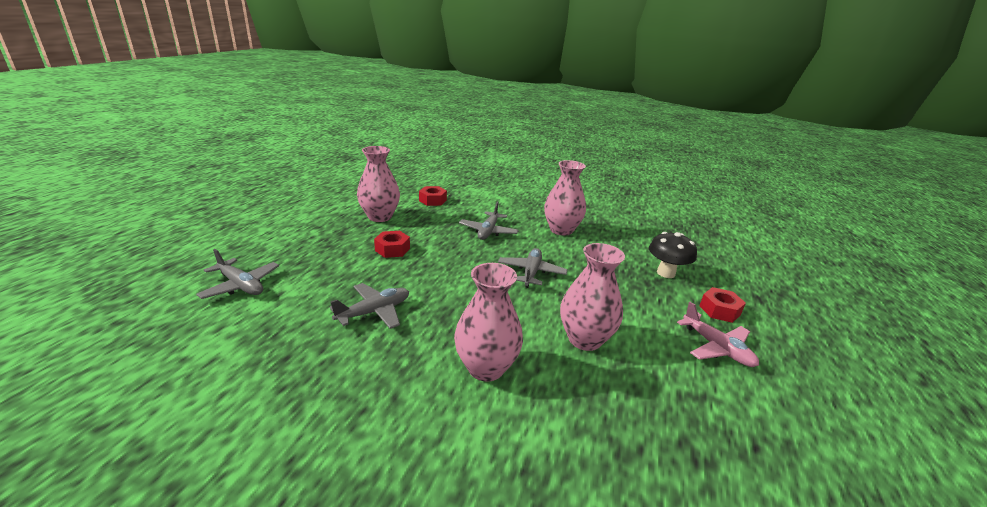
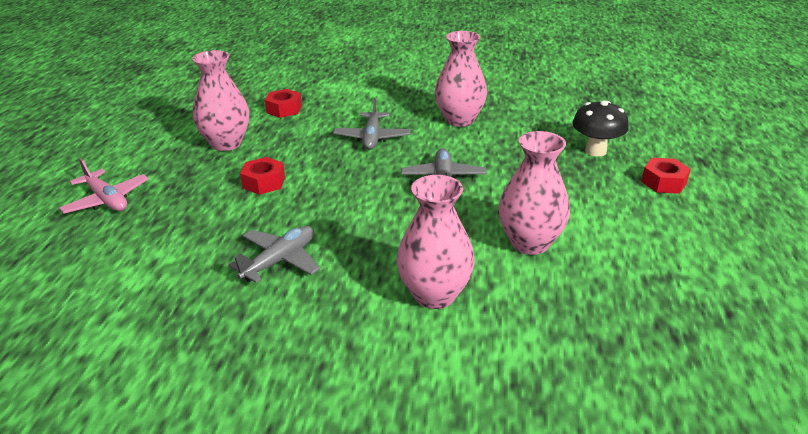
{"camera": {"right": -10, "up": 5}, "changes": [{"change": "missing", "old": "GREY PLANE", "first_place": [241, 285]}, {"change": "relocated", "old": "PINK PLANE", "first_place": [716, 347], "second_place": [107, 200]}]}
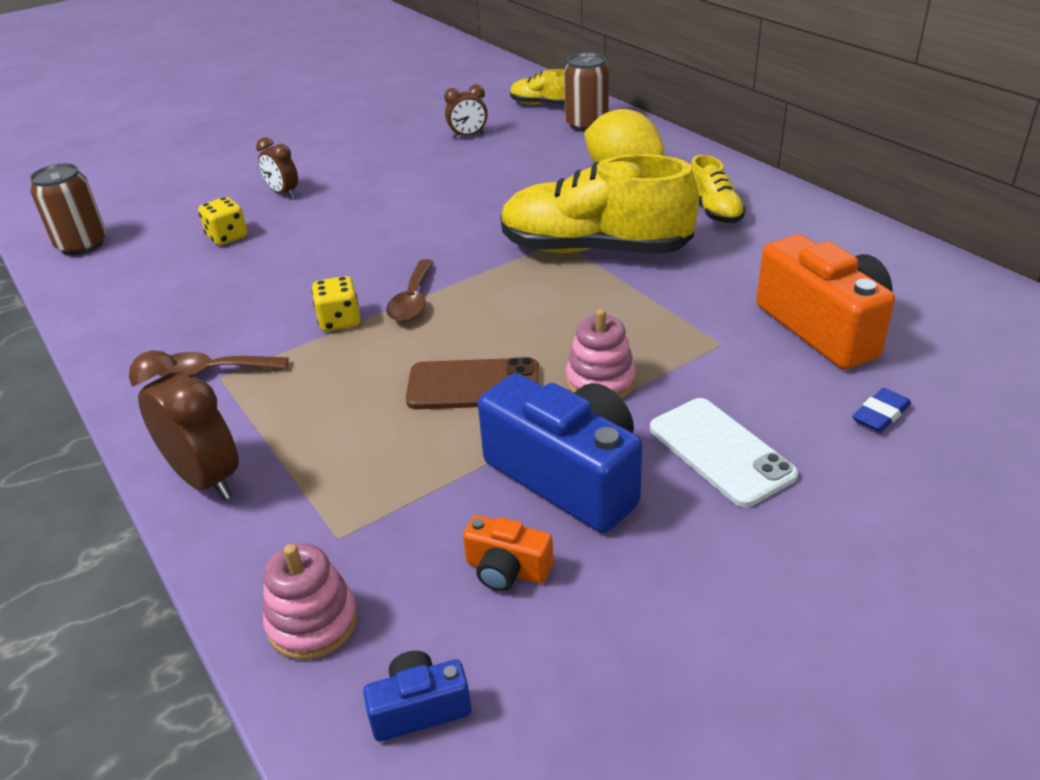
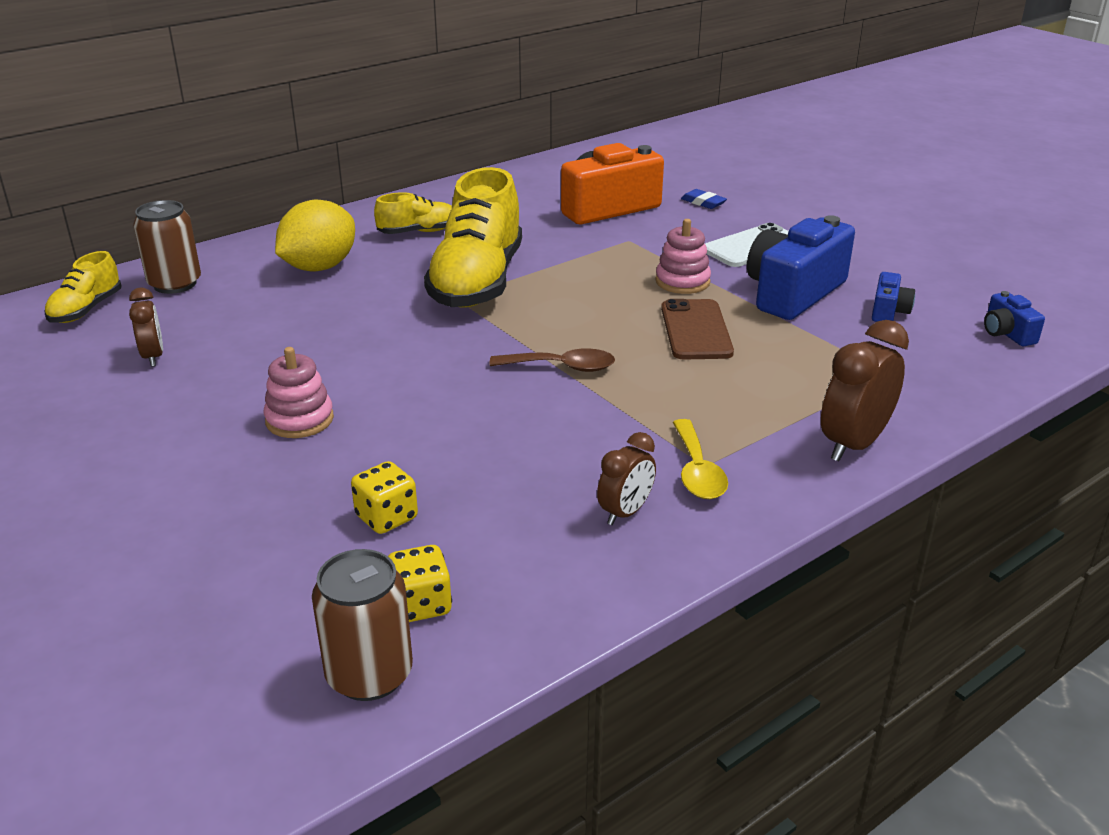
{"camera": {"right": -95, "up": -5}, "changes": [{"change": "relocated", "old": "BROWN CLOCK", "first_place": [283, 193], "second_place": [625, 512]}, {"change": "relocated", "old": "PINK STACKING TOY", "first_place": [312, 622], "second_place": [299, 420]}, {"change": "relocated", "old": "YELLOW DICE", "first_place": [340, 321], "second_place": [421, 605]}, {"change": "colour", "old": "BROWN SPOON", "new": "YELLOW SPOON", "first_place": [212, 372], "second_place": [697, 471]}, {"change": "colour", "old": "ORANGE CAMERA", "new": "BLUE CAMERA", "first_place": [507, 569], "second_place": [888, 311]}]}
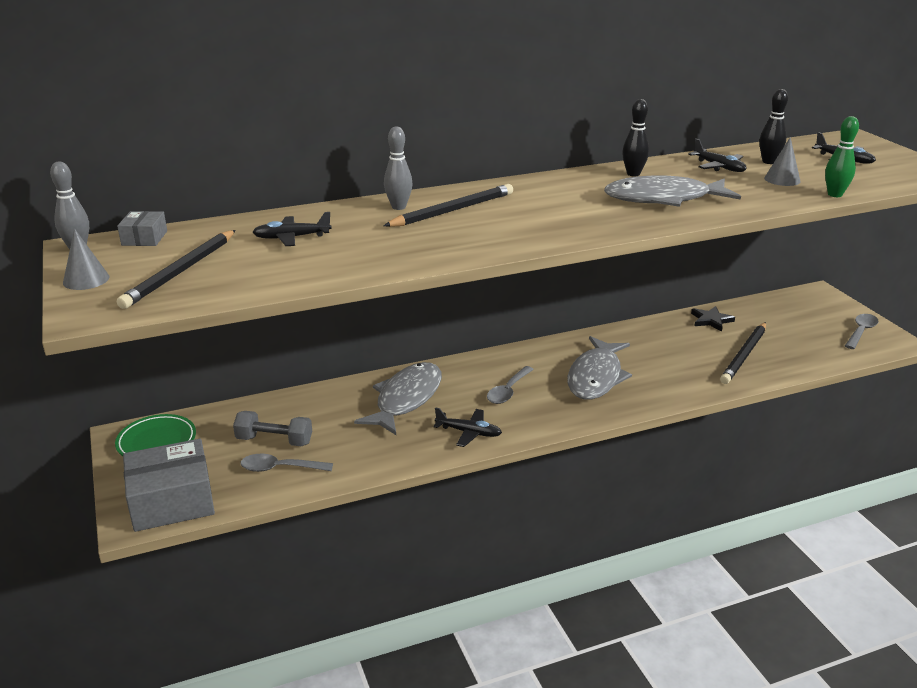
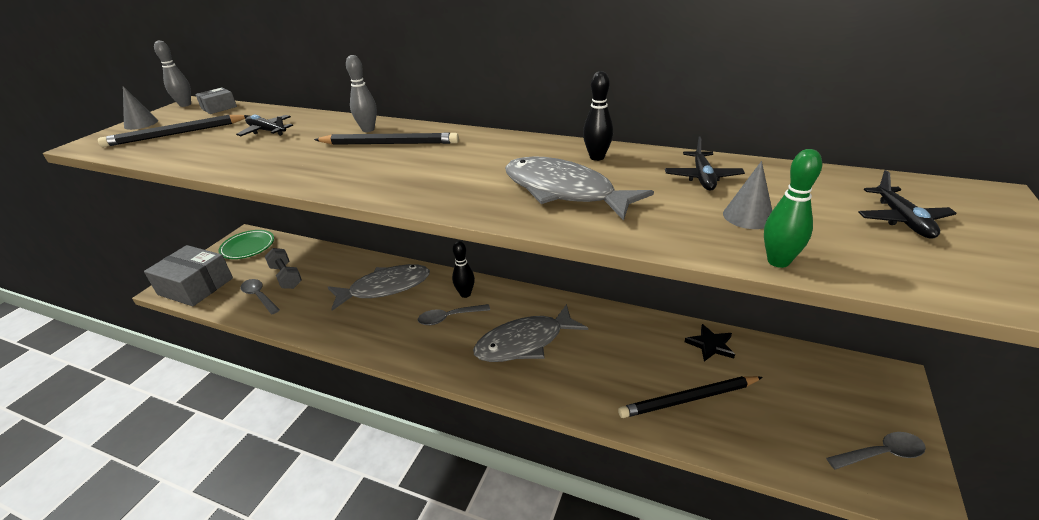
{"camera": {"right": 45, "up": 5}, "changes": [{"change": "missing", "old": "BLACK PLANE", "first_place": [469, 432]}, {"change": "relocated", "old": "BLACK BOWLING PIN", "first_place": [768, 162], "second_place": [465, 294]}]}
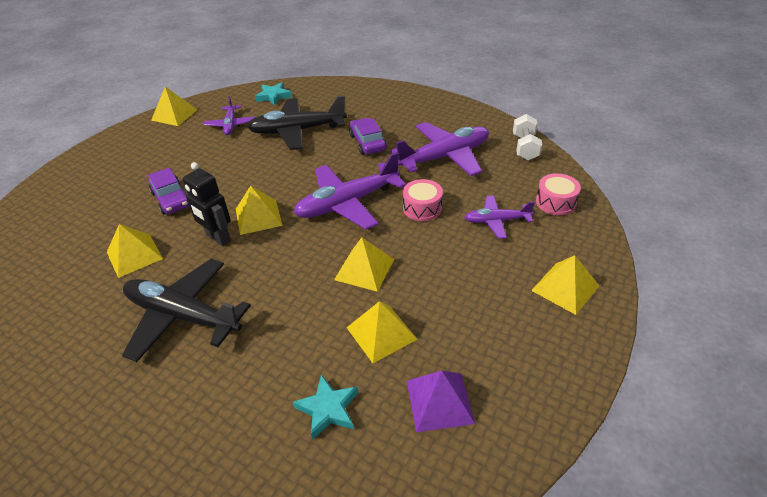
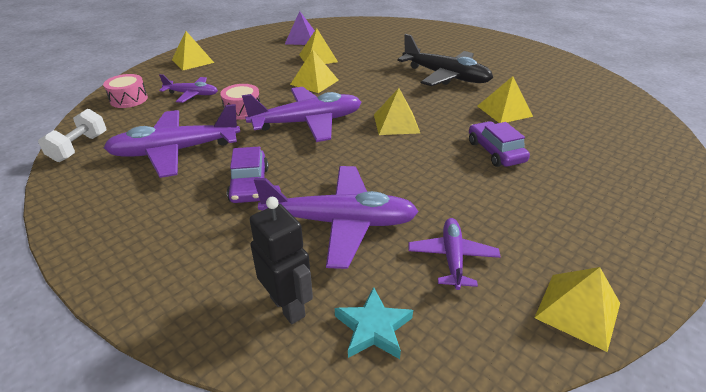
{"camera": {"right": -170, "up": -5}, "changes": [{"change": "missing", "old": "TURQUOISE STAR", "first_place": [328, 409]}, {"change": "relocated", "old": "BLACK ROBOT", "first_place": [218, 238], "second_place": [288, 306]}, {"change": "colour", "old": "BLACK PLANE", "new": "PURPLE PLANE", "first_place": [297, 131], "second_place": [340, 222]}]}
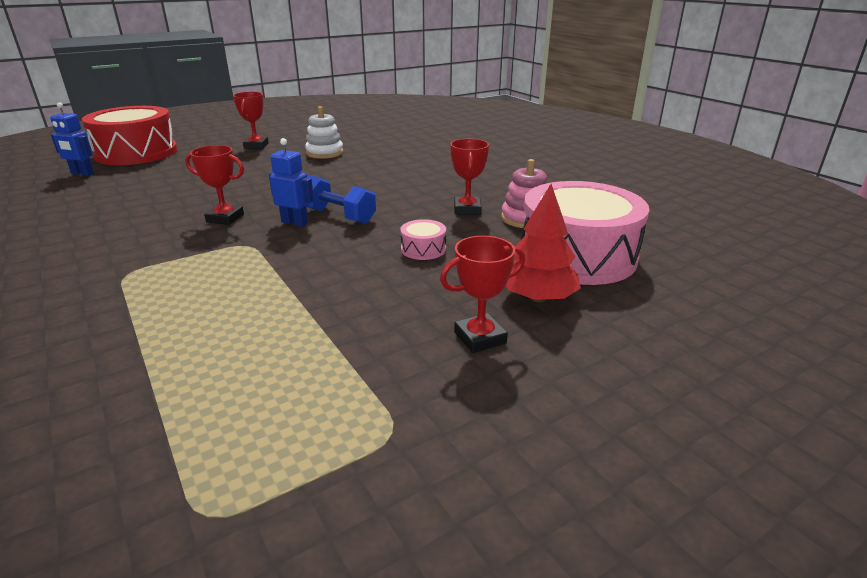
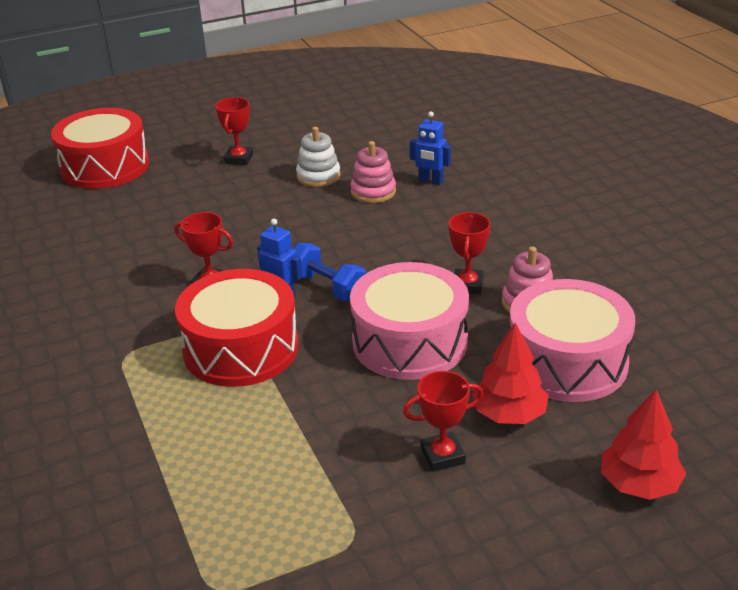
{"camera": {"right": 10, "up": 5}, "changes": [{"change": "appeared", "new": "RED DRUM", "second_place": [241, 348]}, {"change": "appeared", "new": "PINK STACKING TOY", "second_place": [373, 192]}, {"change": "appeared", "new": "RED TREE", "second_place": [639, 484]}, {"change": "relocated", "old": "BLUE ROBOT", "first_place": [82, 174], "second_place": [430, 181]}, {"change": "size", "old": "PINK DRUM", "first_place": [423, 249], "second_place": [409, 342], "factor": 2.49}]}
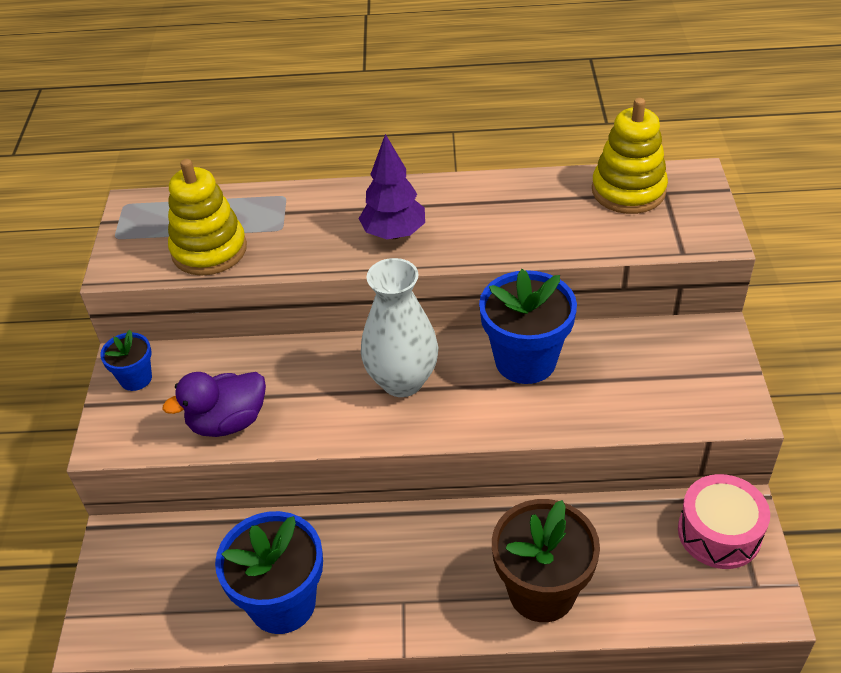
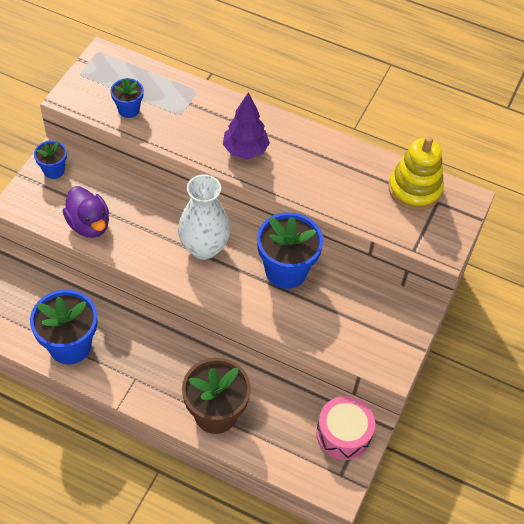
{"camera": {"right": 20, "up": 10}, "changes": [{"change": "exchanged", "old": "YELLOW STACKING TOY", "new": "BLUE FLOWER POT", "first_place": [209, 250], "second_place": [128, 109]}, {"change": "spun", "old": "PURPLE DUCK", "first_place": [228, 422], "second_place": [89, 224], "degrees": -120}]}
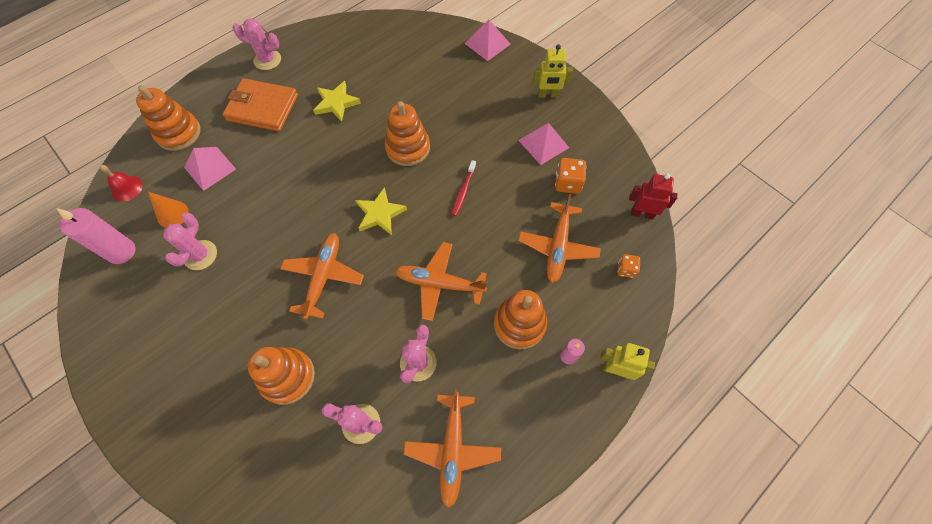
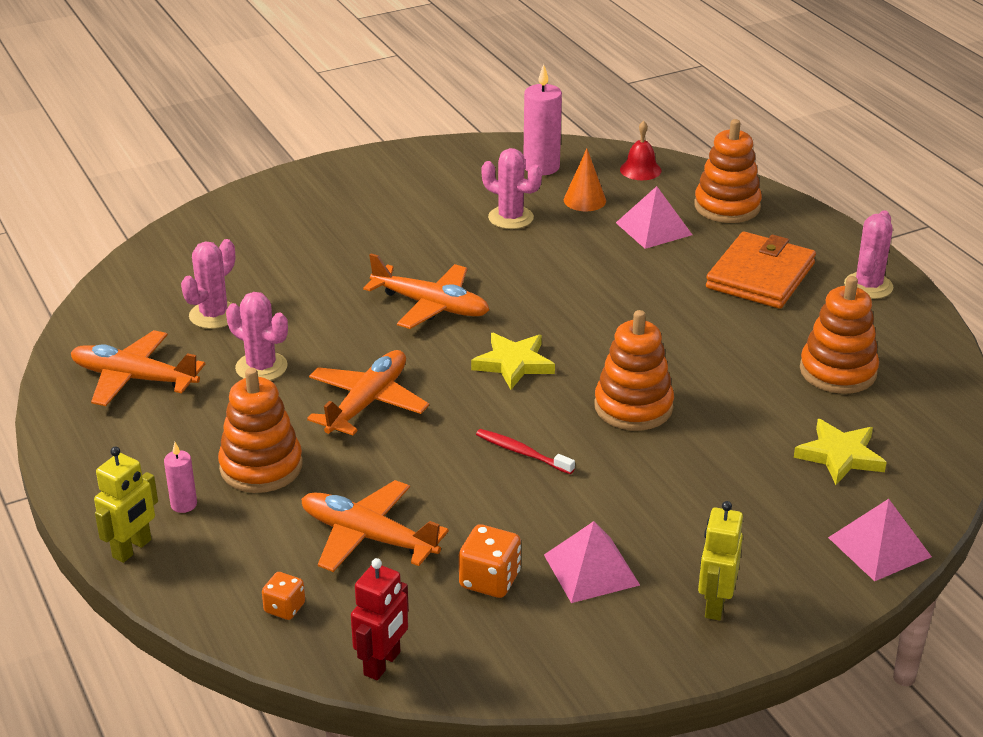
{"camera": {"right": 105, "up": -30}, "changes": [{"change": "relocated", "old": "ORANGE STACKING TOY", "first_place": [287, 377], "second_place": [838, 371]}, {"change": "relocated", "old": "YELLOW STAR", "first_place": [336, 103], "second_place": [840, 456]}]}
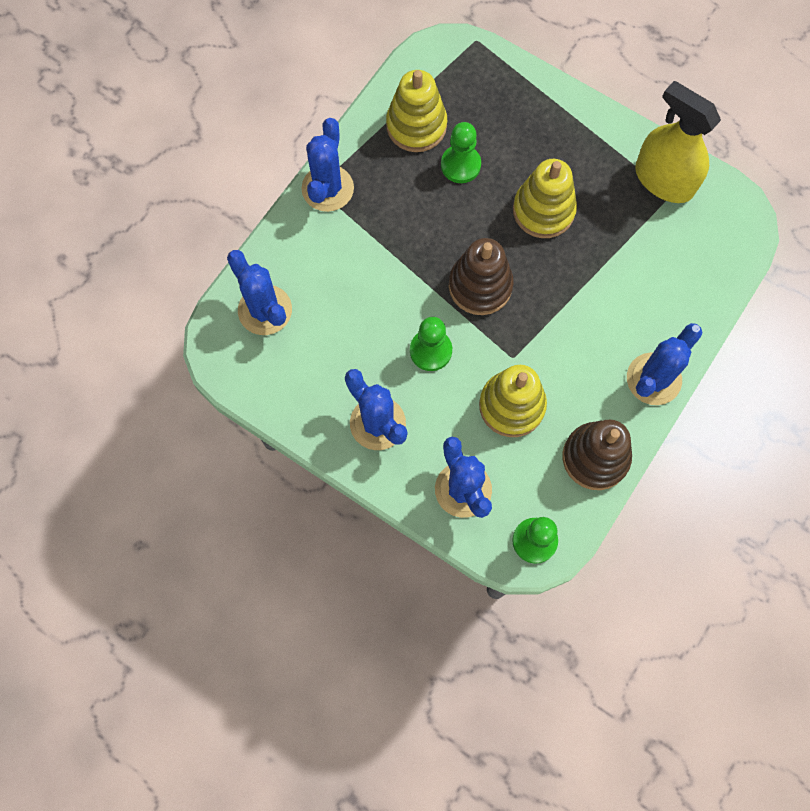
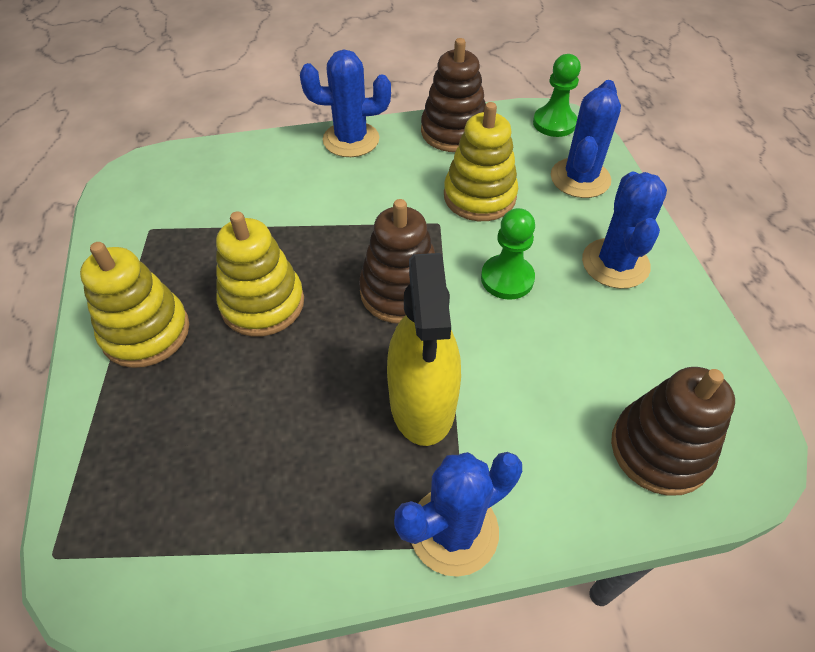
{"camera": {"right": -135, "up": -20}, "changes": [{"change": "missing", "old": "GREEN PAWN", "first_place": [460, 165]}, {"change": "relocated", "old": "YELLOW STACKING TOY", "first_place": [416, 126], "second_place": [146, 332]}, {"change": "relocated", "old": "YELLOW SPRAY BOTTLE", "first_place": [664, 180], "second_place": [422, 402]}, {"change": "exchanged", "old": "BLUE CACTUS", "new": "BROWN STACKING TOY", "first_place": [265, 310], "second_place": [660, 449]}]}
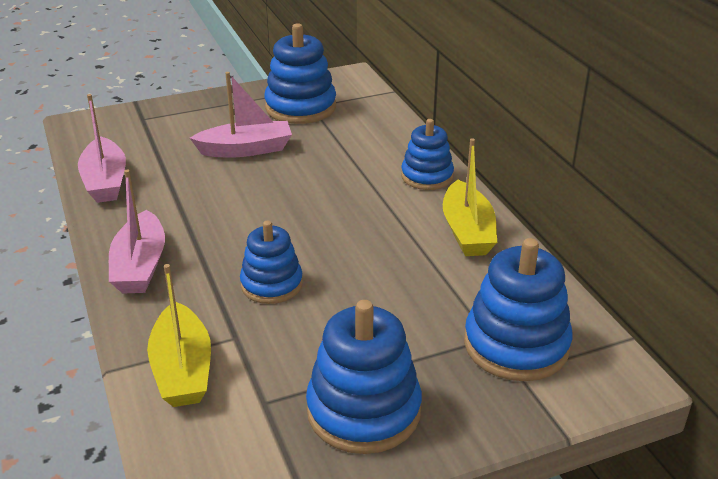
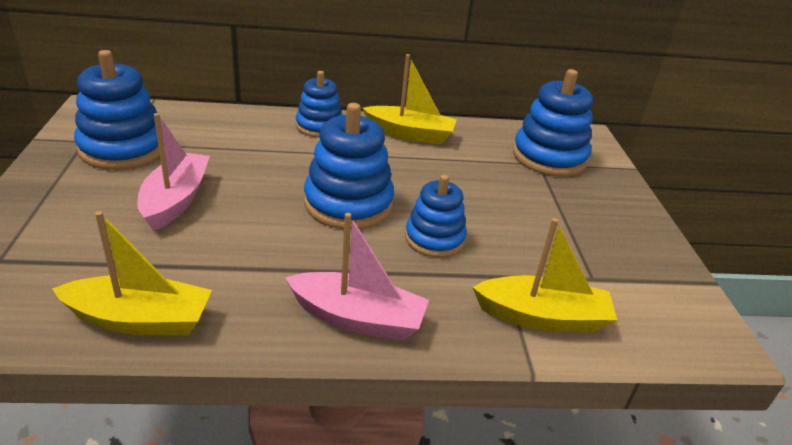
{"camera": {"right": -75, "up": 0}, "changes": [{"change": "relocated", "old": "BLUE STACKING TOY", "first_place": [363, 410], "second_place": [348, 204]}, {"change": "colour", "old": "PINK BOAT", "new": "YELLOW BOAT", "first_place": [105, 181], "second_place": [140, 320]}]}
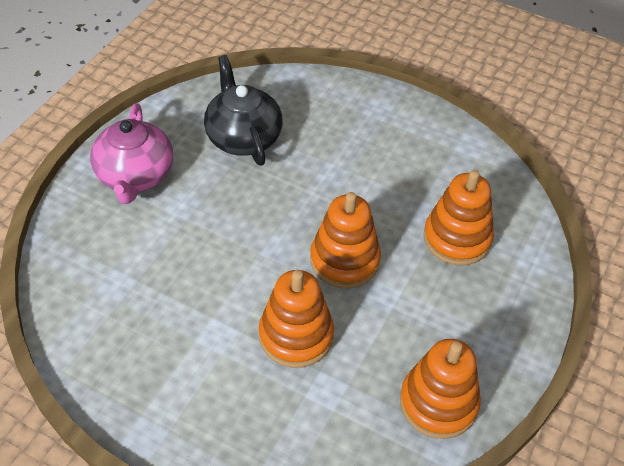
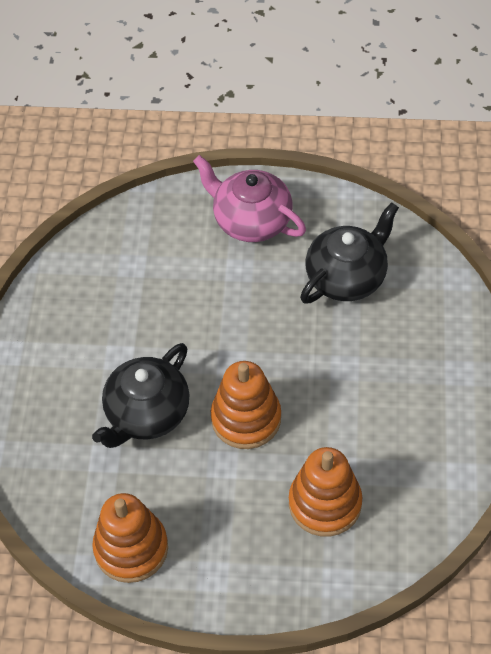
{"camera": {"right": 70, "up": 5}, "changes": [{"change": "exchanged", "old": "ORANGE STACKING TOY", "new": "BLACK TEAPOT", "first_place": [296, 335], "second_place": [146, 414]}, {"change": "spun", "old": "PINK TEAPOT", "first_place": [135, 176], "second_place": [251, 220], "degrees": 60}]}
